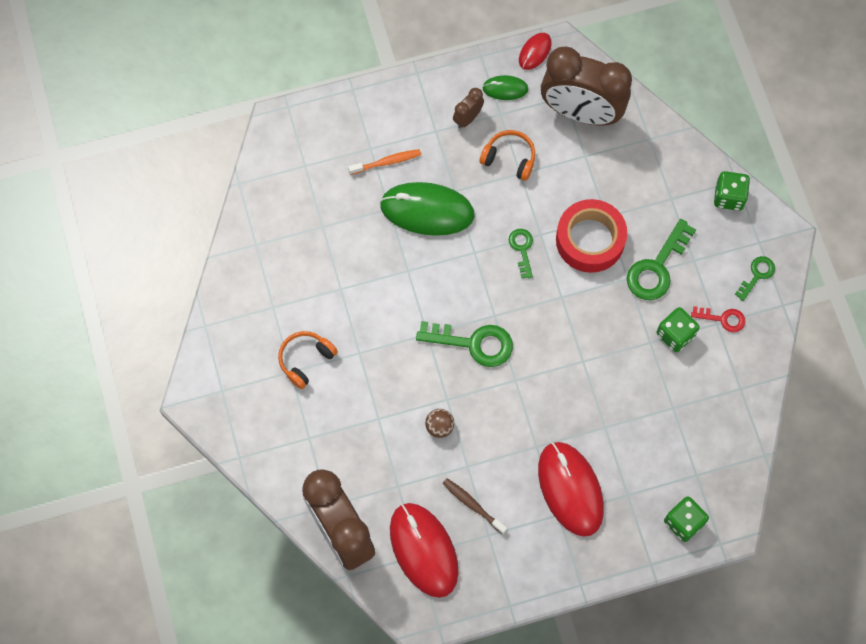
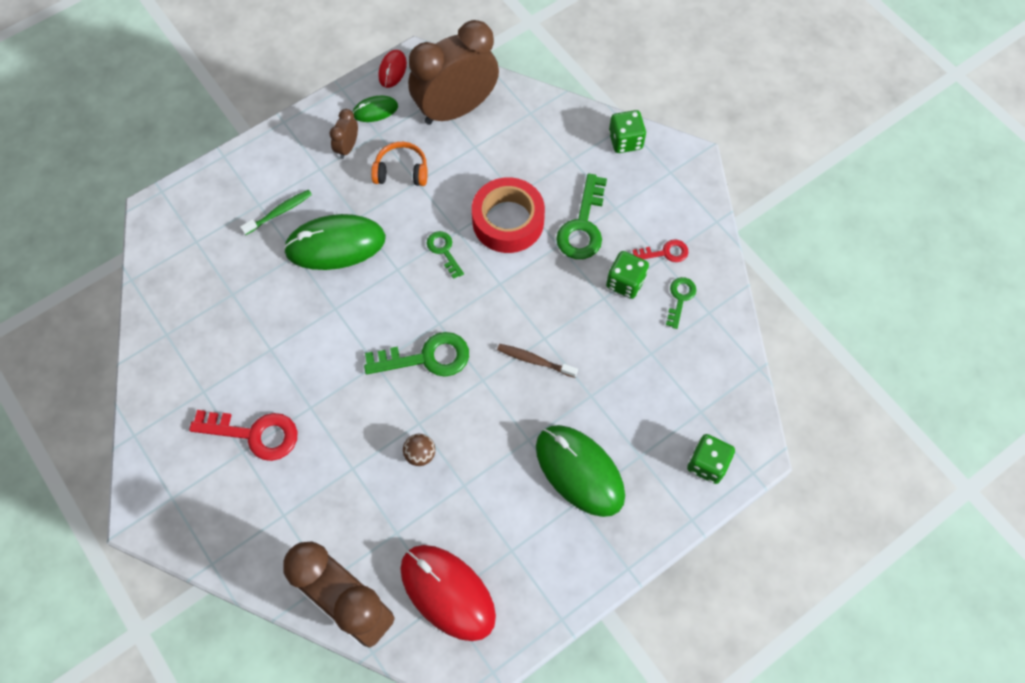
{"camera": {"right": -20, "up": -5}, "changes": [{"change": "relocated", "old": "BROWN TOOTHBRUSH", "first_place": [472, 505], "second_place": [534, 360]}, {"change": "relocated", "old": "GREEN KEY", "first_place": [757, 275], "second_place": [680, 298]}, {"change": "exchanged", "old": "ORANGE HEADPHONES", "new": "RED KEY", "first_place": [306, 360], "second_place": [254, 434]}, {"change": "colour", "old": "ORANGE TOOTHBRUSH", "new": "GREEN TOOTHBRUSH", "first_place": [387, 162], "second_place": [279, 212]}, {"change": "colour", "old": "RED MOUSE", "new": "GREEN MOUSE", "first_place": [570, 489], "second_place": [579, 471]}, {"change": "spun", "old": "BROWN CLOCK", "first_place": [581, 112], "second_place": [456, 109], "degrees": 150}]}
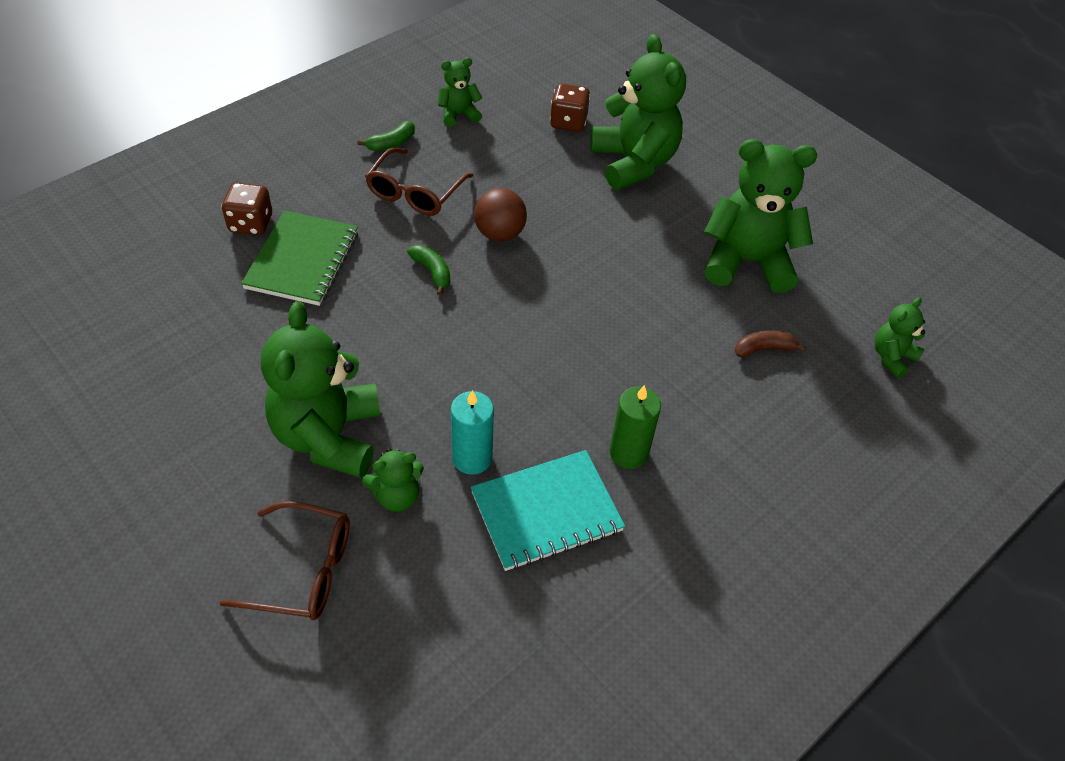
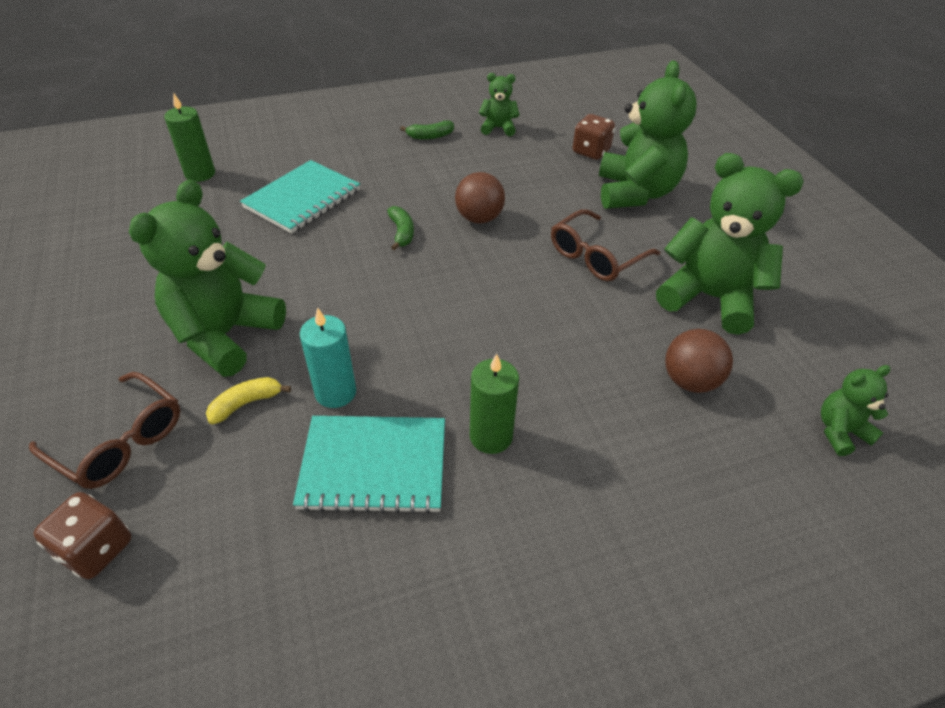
{"camera": {"right": 25, "up": -5}, "changes": [{"change": "appeared", "new": "GREEN CANDLE", "second_place": [200, 174]}, {"change": "relocated", "old": "BROWN DICE", "first_place": [251, 224], "second_place": [96, 549]}, {"change": "relocated", "old": "BROWN GLASSES", "first_place": [415, 192], "second_place": [596, 256]}, {"change": "exchanged", "old": "GREEN TEDDY BEAR", "new": "YELLOW BANANA", "first_place": [396, 496], "second_place": [246, 403]}, {"change": "exchanged", "old": "BROWN BANANA", "new": "BROWN BALL", "first_place": [764, 349], "second_place": [690, 381]}, {"change": "colour", "old": "GREEN NOTEBOOK", "new": "TURQUOISE NOTEBOOK", "first_place": [303, 260], "second_place": [302, 199]}]}
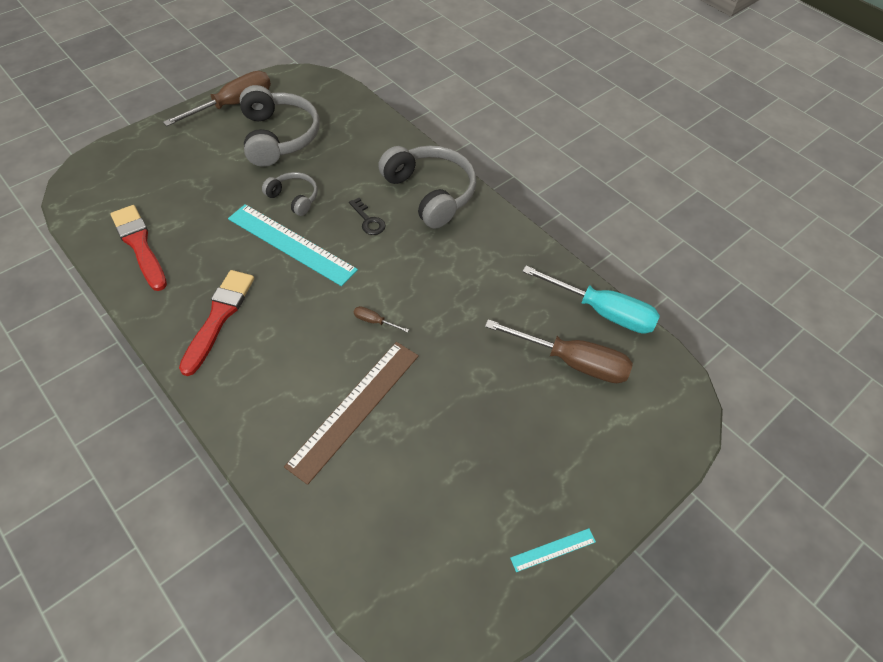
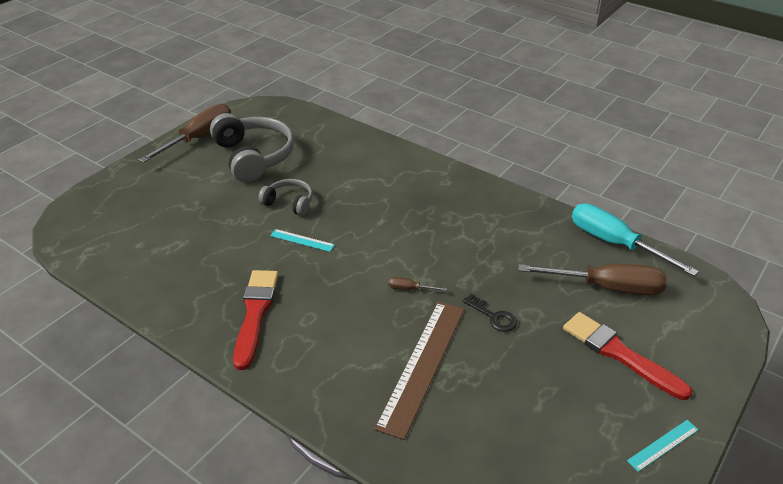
{"camera": {"right": -10, "up": -15}, "changes": [{"change": "missing", "old": "GREY HEADPHONES", "first_place": [430, 193]}, {"change": "relocated", "old": "RED BRUSH", "first_place": [139, 245], "second_place": [619, 354]}, {"change": "relocated", "old": "BLACK KEY", "first_place": [368, 220], "second_place": [494, 316]}, {"change": "spun", "old": "TURQUOISE SCREWDRIVER", "first_place": [602, 311], "second_place": [614, 243], "degrees": -150}, {"change": "size", "old": "TURQUOISE RULER", "first_place": [291, 244], "second_place": [302, 240], "factor": 0.45}]}
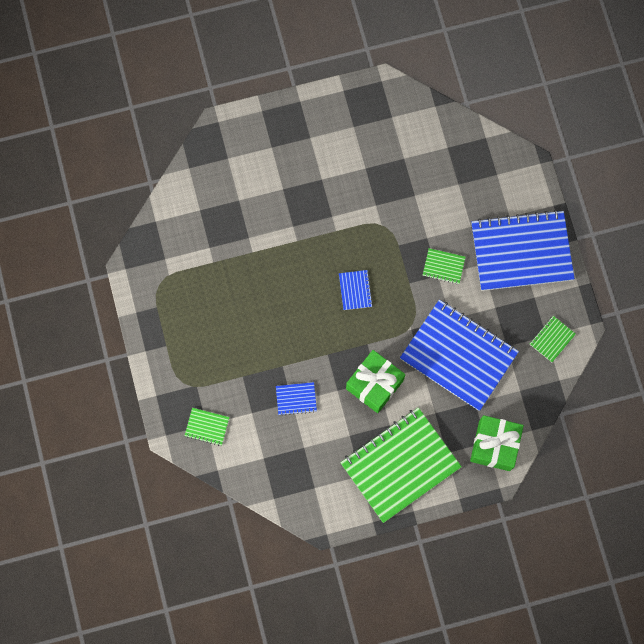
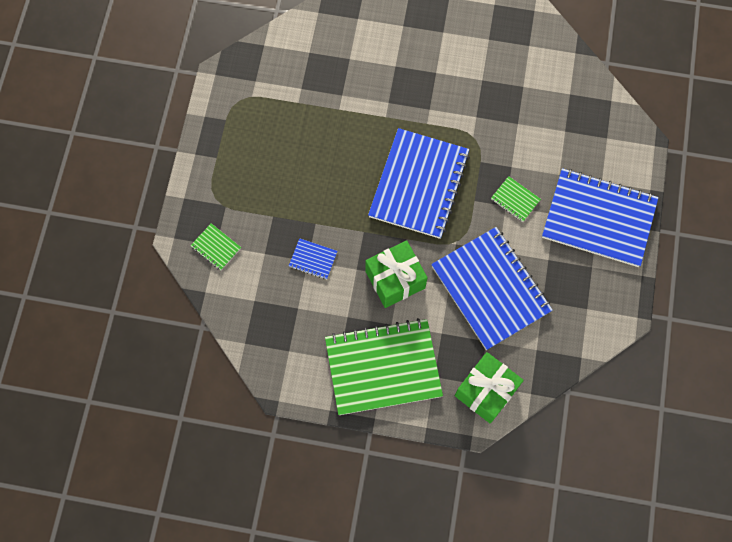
{"camera": {"right": 25, "up": -5}, "changes": [{"change": "missing", "old": "GREEN NOTEBOOK", "first_place": [552, 339]}, {"change": "size", "old": "BLUE NOTEBOOK", "first_place": [355, 290], "second_place": [419, 185], "factor": 2.48}]}
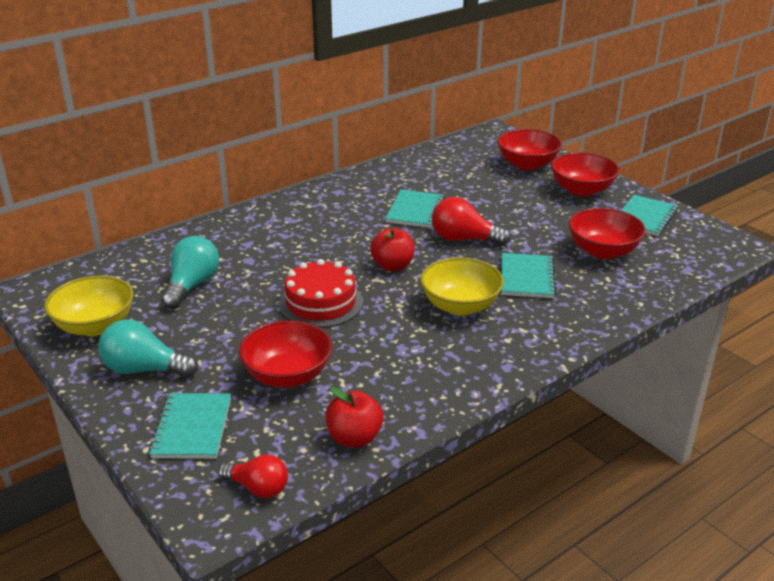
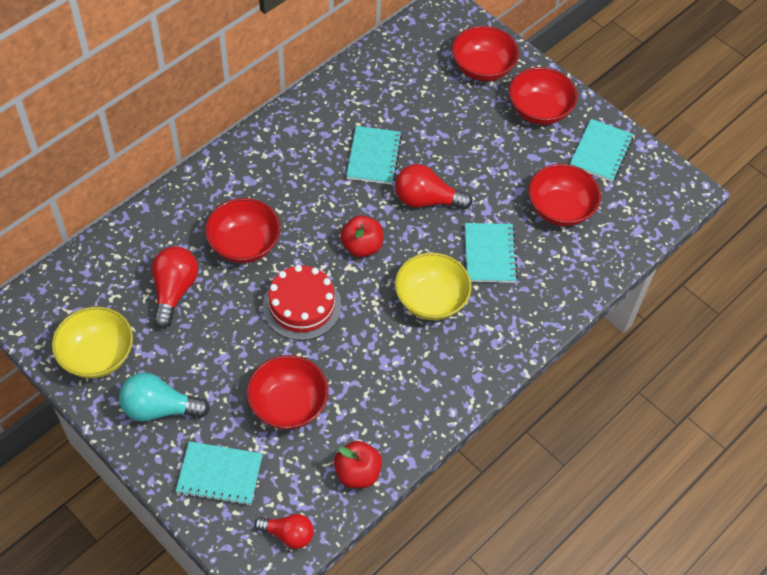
{"camera": {"right": -10, "up": 25}, "changes": [{"change": "appeared", "new": "RED BOWL", "second_place": [244, 244]}, {"change": "colour", "old": "TURQUOISE LIGHT BULB", "new": "RED LIGHT BULB", "first_place": [192, 286], "second_place": [174, 291]}, {"change": "spun", "old": "TURQUOISE NOTEBOOK", "first_place": [192, 428], "second_place": [220, 474], "degrees": -75}]}
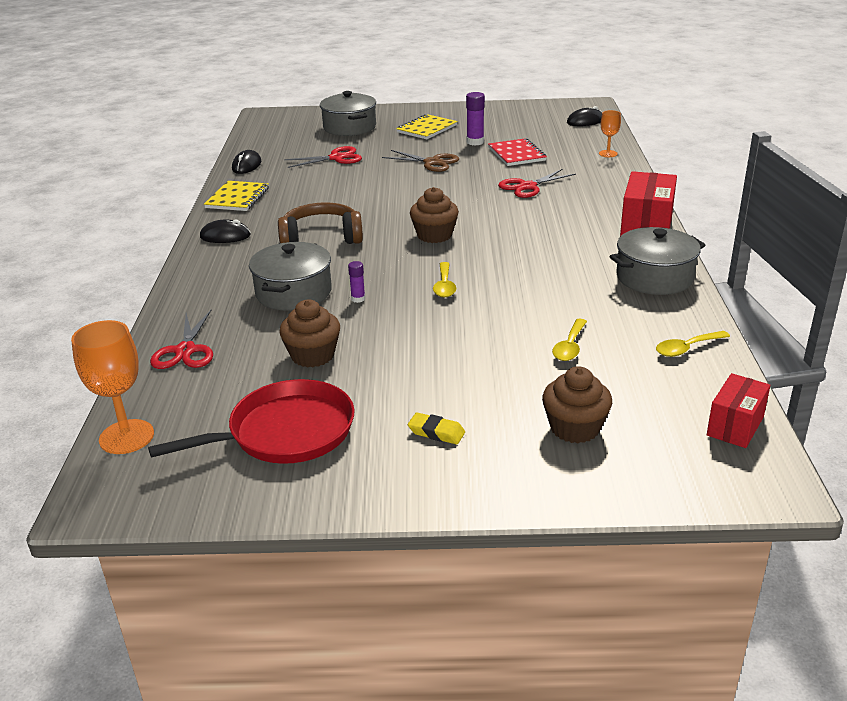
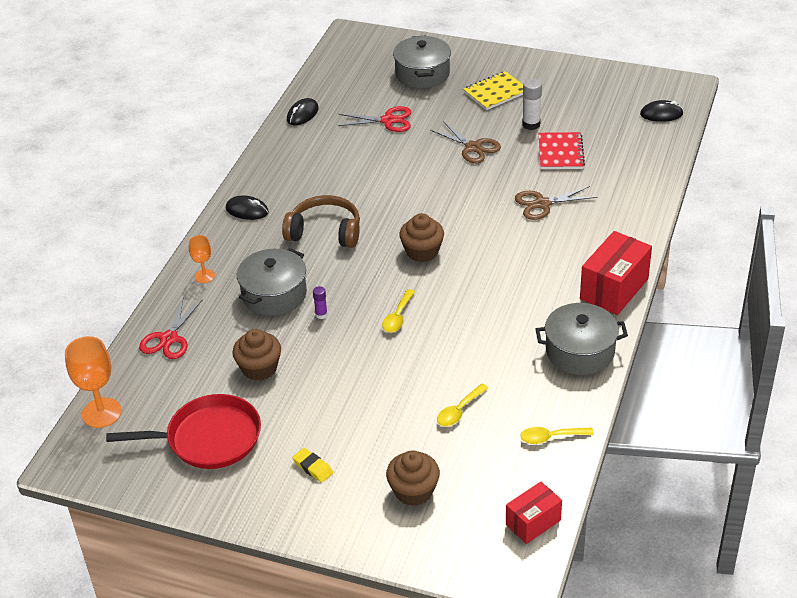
{"camera": {"right": 20, "up": 10}, "changes": [{"change": "missing", "old": "YELLOW NOTEBOOK", "first_place": [237, 198]}, {"change": "relocated", "old": "ORANGE GOBLET", "first_place": [608, 154], "second_place": [204, 276]}, {"change": "colour", "old": "PURPLE GLUE STICK", "new": "WHITE GLUE STICK", "first_place": [475, 142], "second_place": [531, 124]}, {"change": "colour", "old": "RED SCISSORS", "new": "BROWN SCISSORS", "first_place": [527, 186], "second_place": [542, 204]}]}
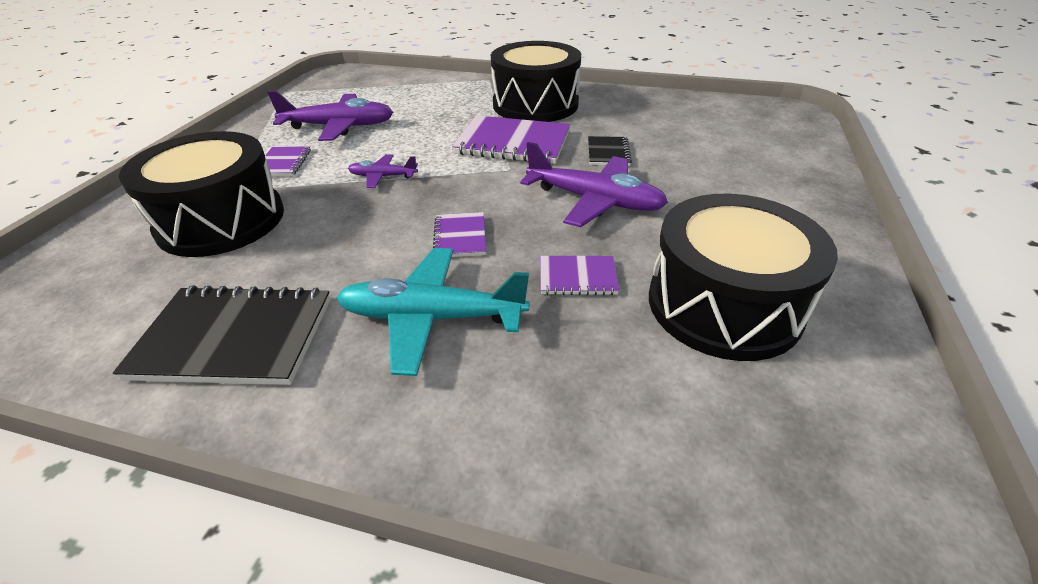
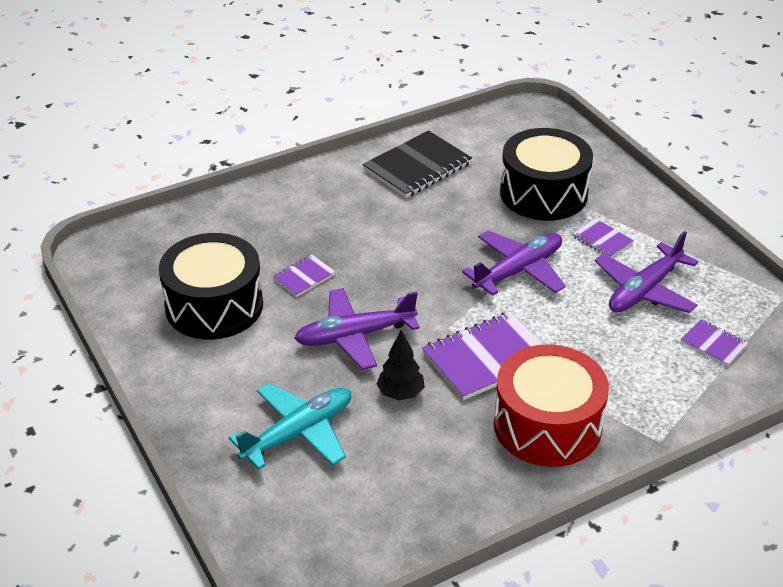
{"camera": {"right": 135, "up": 0}, "changes": [{"change": "relocated", "old": "TURQUOISE PLANE", "first_place": [431, 317], "second_place": [299, 433]}, {"change": "relocated", "old": "PURPLE NOTEBOOK", "first_place": [460, 236], "second_place": [713, 344]}, {"change": "exchanged", "old": "BLACK NOTEBOOK", "new": "BLACK TREE", "first_place": [608, 153], "second_place": [400, 394]}, {"change": "colour", "old": "BLACK DRUM", "new": "RED DRUM", "first_place": [535, 104], "second_place": [547, 425]}, {"change": "size", "old": "PURPLE PLANE", "first_place": [383, 177], "second_place": [518, 270], "factor": 1.91}]}
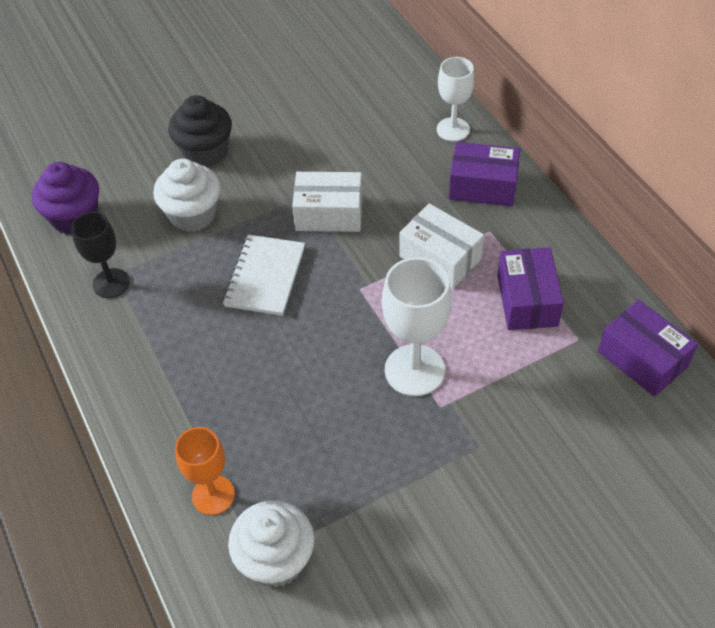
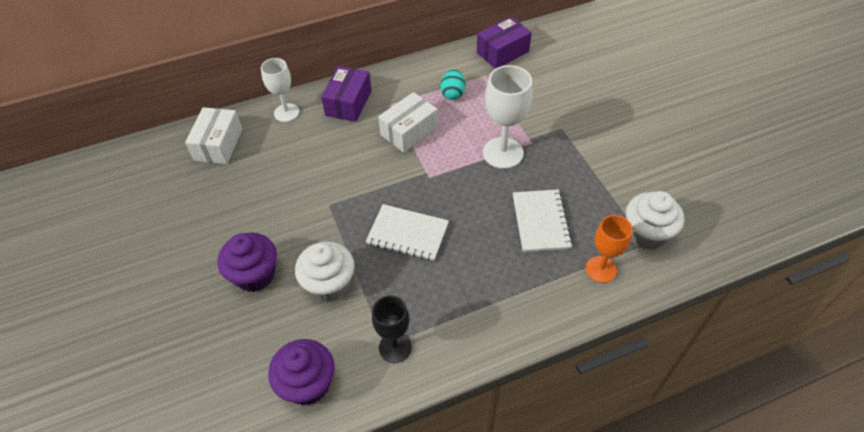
{"camera": {"right": -85, "up": 0}, "changes": [{"change": "appeared", "new": "WHITE NOTEBOOK", "second_place": [540, 221]}, {"change": "relocated", "old": "WHITE BOX", "first_place": [329, 214], "second_place": [218, 144]}, {"change": "exchanged", "old": "PURPLE BOX", "new": "TURQUOISE EGG", "first_place": [527, 300], "second_place": [453, 93]}, {"change": "colour", "old": "BLACK CUPCAKE", "new": "PURPLE CUPCAKE", "first_place": [205, 152], "second_place": [255, 275]}]}
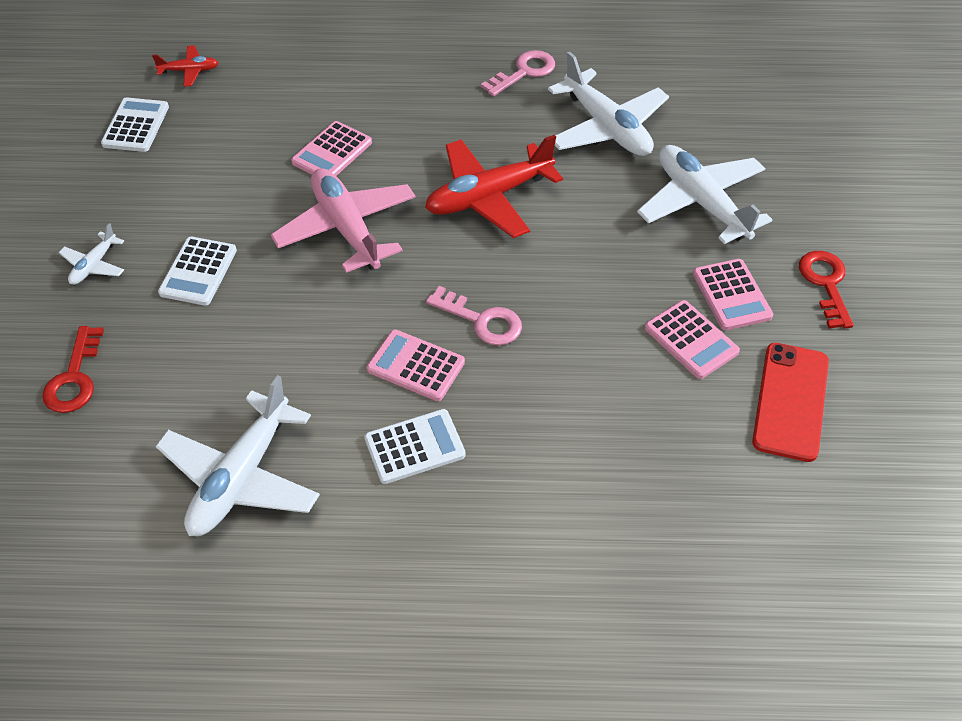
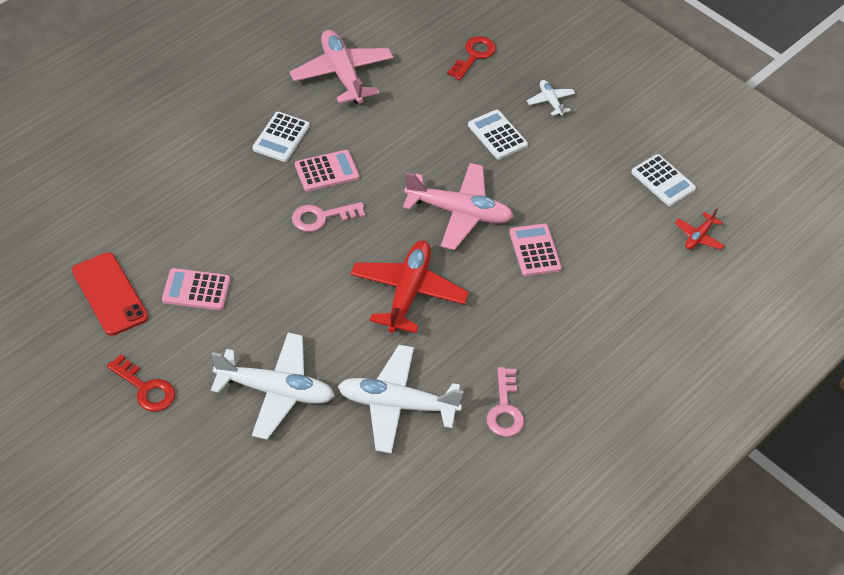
{"camera": {"right": 130, "up": 0}, "changes": [{"change": "missing", "old": "PINK CALCULATOR", "first_place": [732, 295]}, {"change": "colour", "old": "WHITE PLANE", "new": "PINK PLANE", "first_place": [241, 477], "second_place": [342, 74]}, {"change": "spun", "old": "RED KEY", "first_place": [74, 378], "second_place": [474, 56], "degrees": 75}]}
